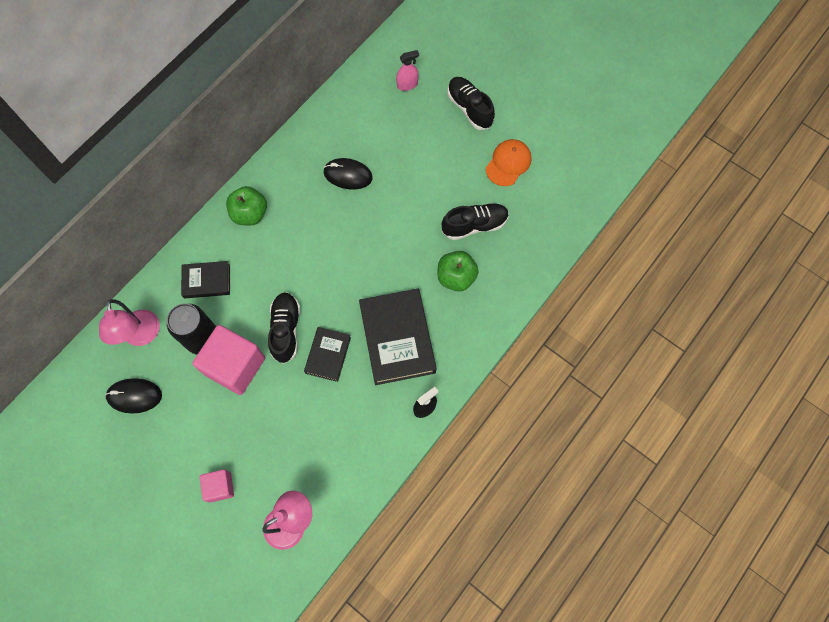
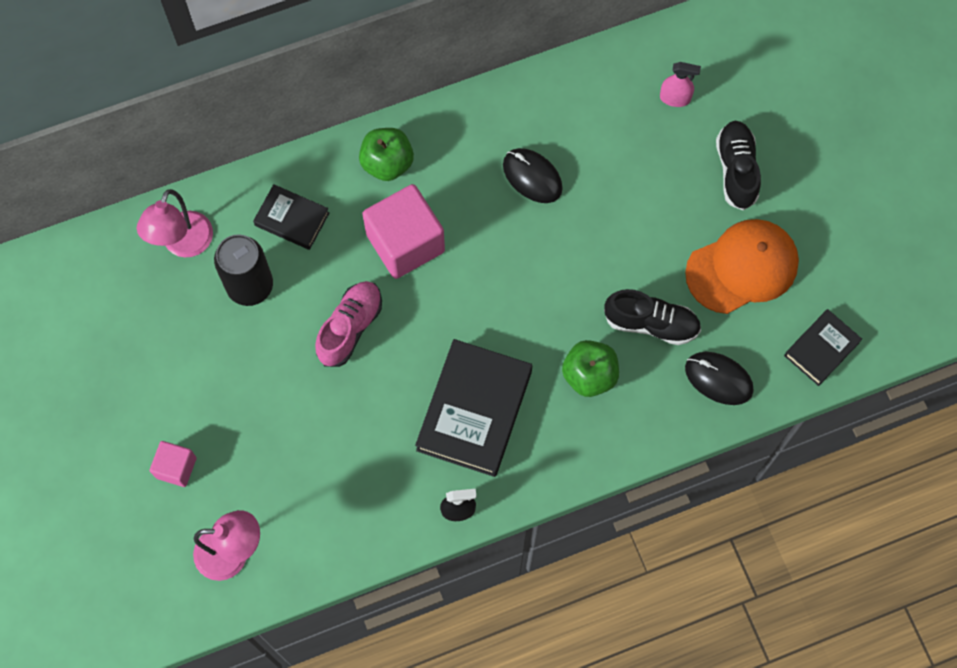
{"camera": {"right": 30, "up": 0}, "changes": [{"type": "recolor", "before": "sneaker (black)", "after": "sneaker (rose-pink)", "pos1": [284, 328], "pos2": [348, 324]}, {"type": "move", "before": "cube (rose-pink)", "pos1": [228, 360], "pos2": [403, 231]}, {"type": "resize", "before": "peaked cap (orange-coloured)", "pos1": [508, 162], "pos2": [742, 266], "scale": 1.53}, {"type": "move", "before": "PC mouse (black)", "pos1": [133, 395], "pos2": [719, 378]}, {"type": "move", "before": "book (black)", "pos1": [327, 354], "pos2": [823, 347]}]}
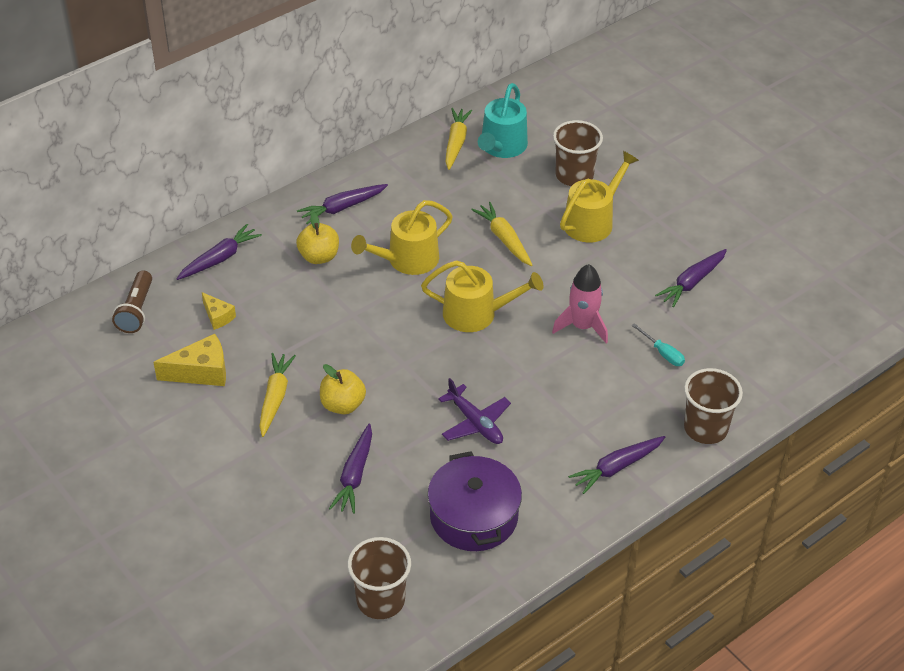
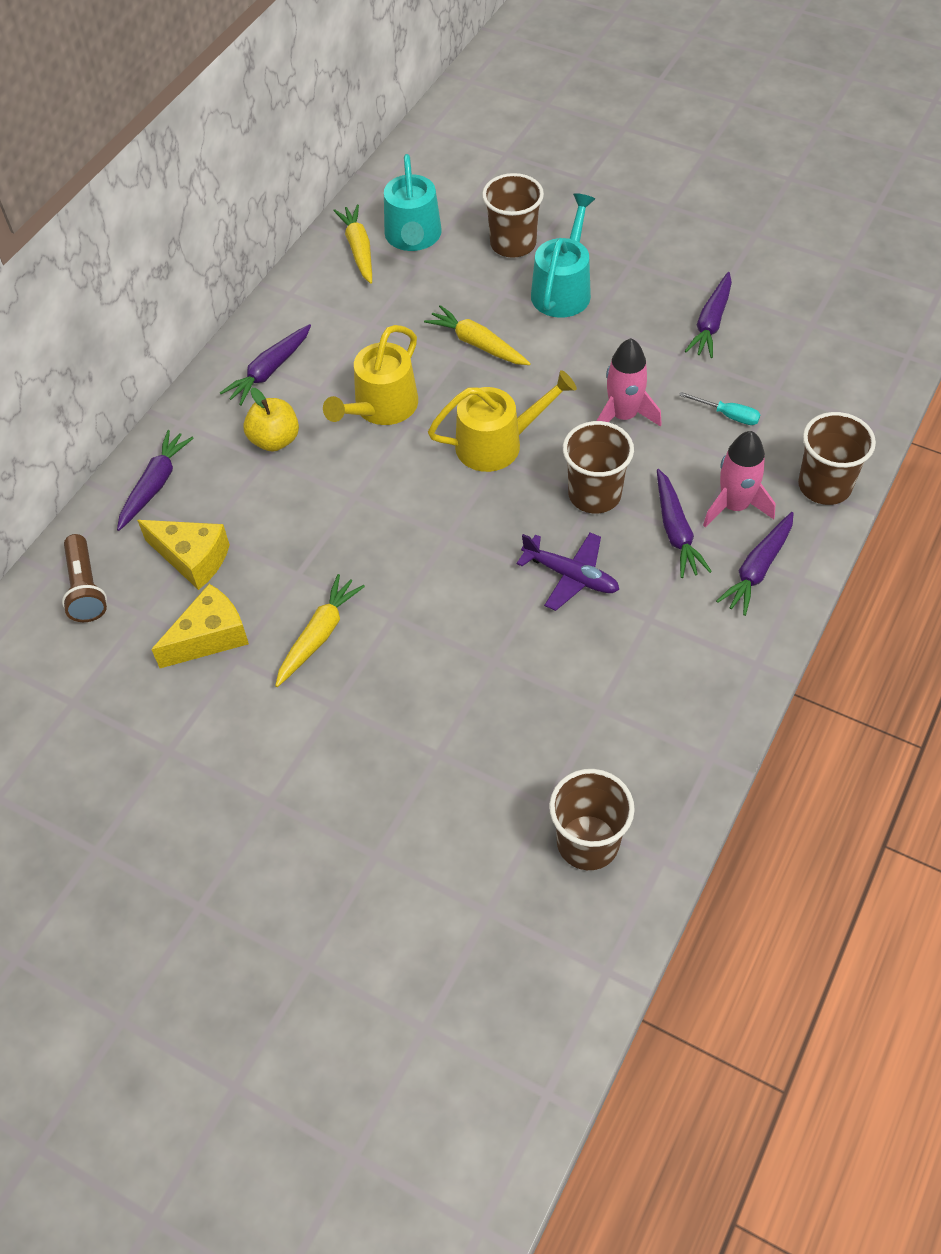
{"camera": {"right": -20, "up": 10}, "changes": [{"type": "resize", "before": "cheese wedge (yellow)", "pos1": [219, 311], "pos2": [183, 555], "scale": 1.68}, {"type": "rotate", "before": "carrot (yellow)", "pos1": [277, 395], "pos2": [320, 630], "turn": 45}, {"type": "recolor", "before": "watering pot (yellow)", "after": "watering pot (teal)", "pos1": [599, 197], "pos2": [563, 255]}, {"type": "insert", "after": "beaker (russet)", "pos2": [598, 467]}, {"type": "move", "before": "carrot (purple)", "pos1": [350, 468], "pos2": [684, 523]}, {"type": "insert", "after": "spaceship (rose-pink)", "pos2": [739, 479]}, {"type": "delete", "before": "apple (yellow)", "pos1": [343, 389]}, {"type": "delete", "before": "pot (purple)", "pos1": [475, 501]}]}
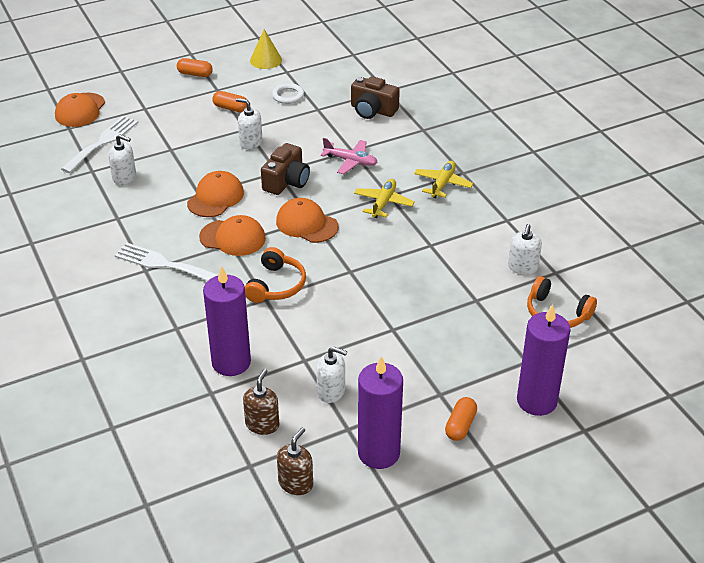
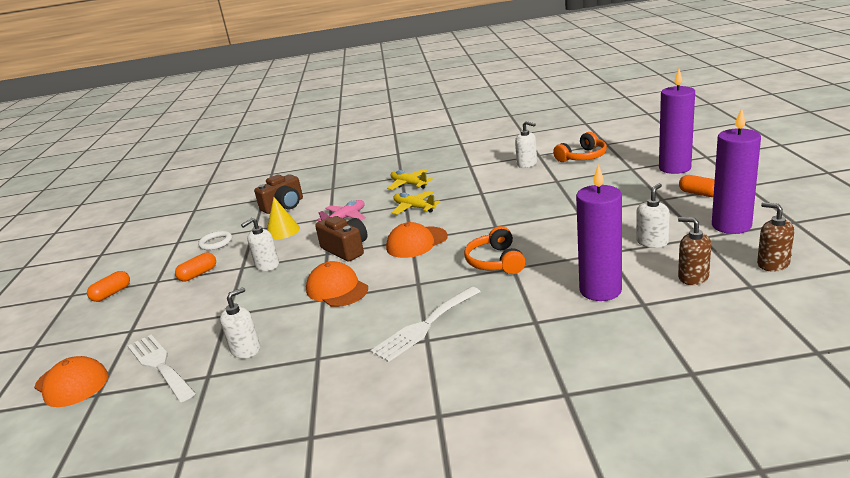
{"camera": {"right": -65, "up": -15}, "changes": [{"type": "move", "before": "cone shape (yellow)", "pos1": [266, 49], "pos2": [283, 218]}, {"type": "rotate", "before": "headset (orange-coloured)", "pos1": [275, 275], "pos2": [494, 250], "turn": -135}, {"type": "delete", "before": "peaked cap (orange-coloured)", "pos1": [232, 235]}]}
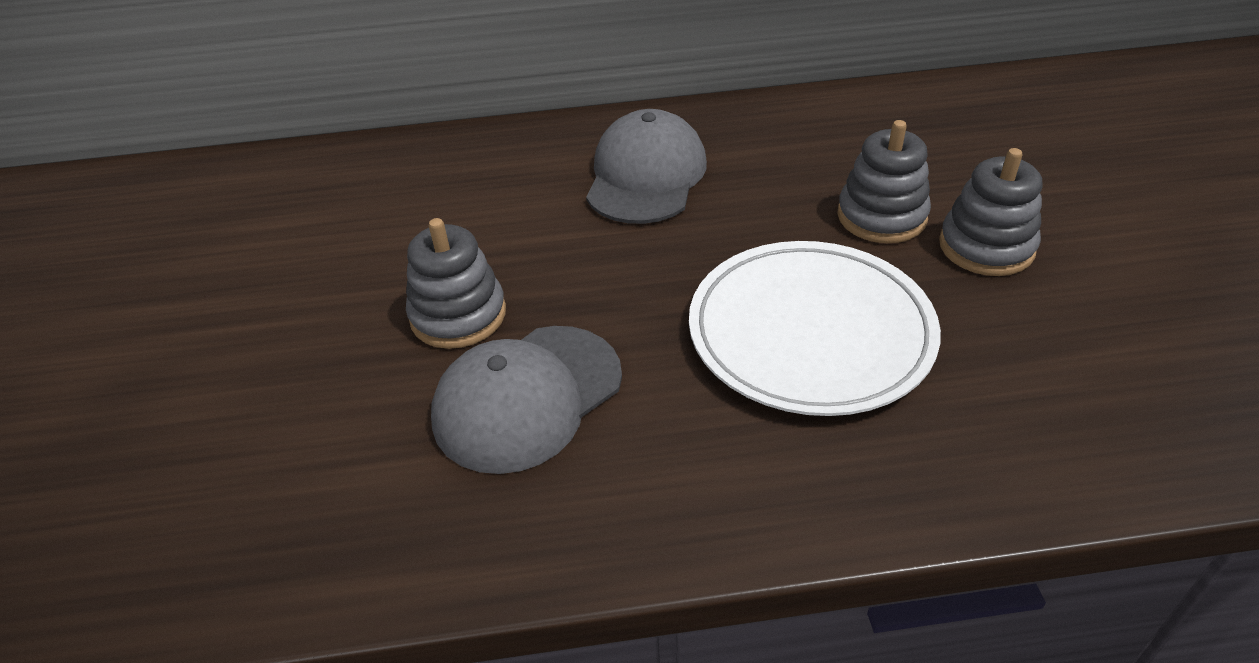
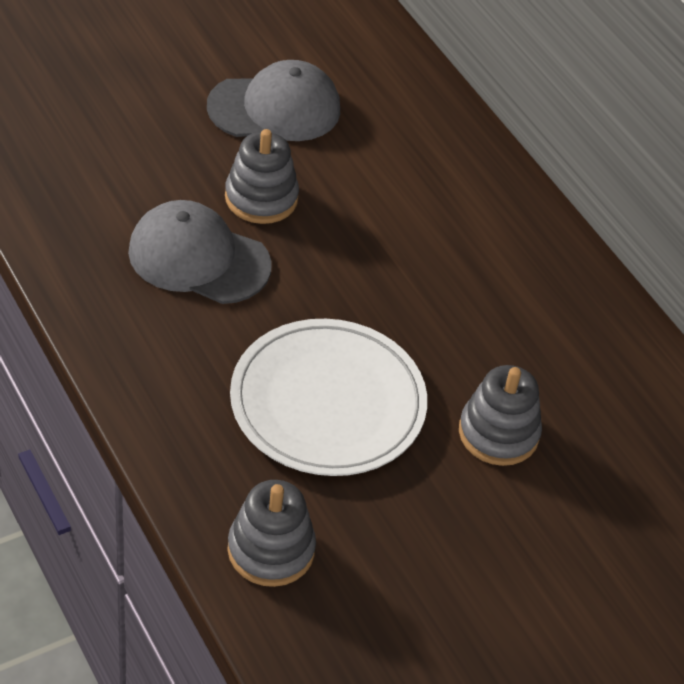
{"camera": {"right": 60, "up": 5}, "changes": [{"type": "move", "before": "peaked cap (ash-grey)", "pos1": [646, 166], "pos2": [273, 100]}, {"type": "move", "before": "stacking rings (ash-grey)", "pos1": [990, 212], "pos2": [271, 533]}]}
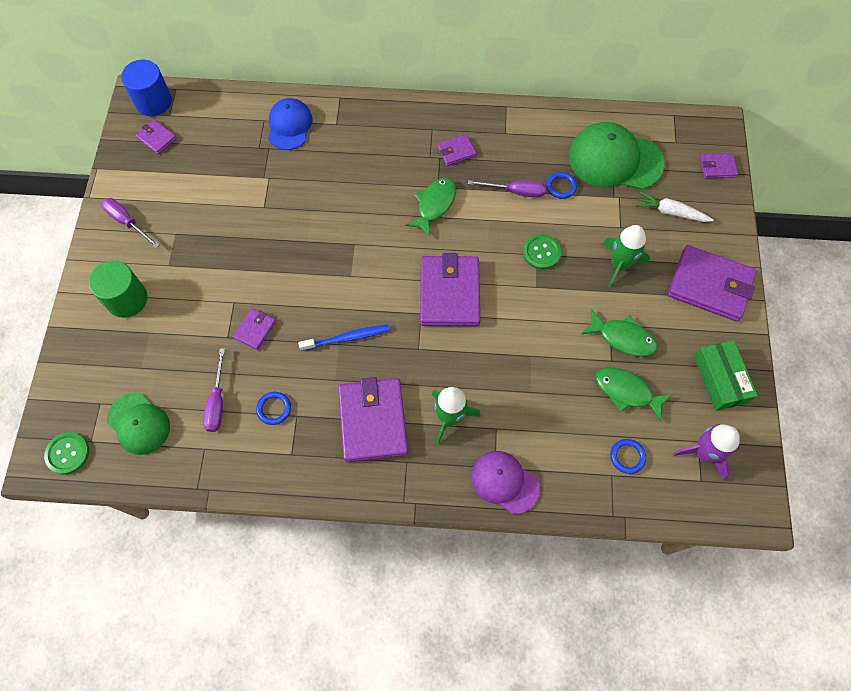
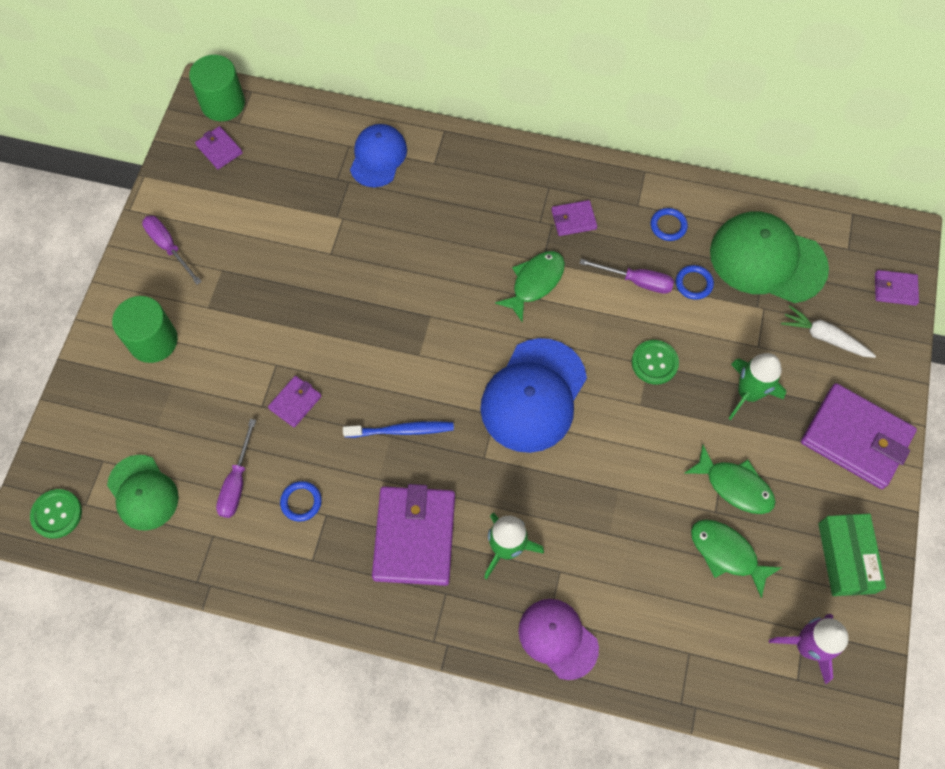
{"camera": {"right": 10, "up": 0}, "changes": [{"type": "recolor", "before": "solid cylinder (cobalt)", "after": "solid cylinder (leaf-green)", "pos1": [146, 88], "pos2": [217, 88]}, {"type": "replace", "before": "billfold (purple)", "after": "peaked cap (cobalt)", "pos1": [450, 289], "pos2": [533, 395]}, {"type": "move", "before": "ring (cobalt)", "pos1": [628, 456], "pos2": [669, 224]}]}
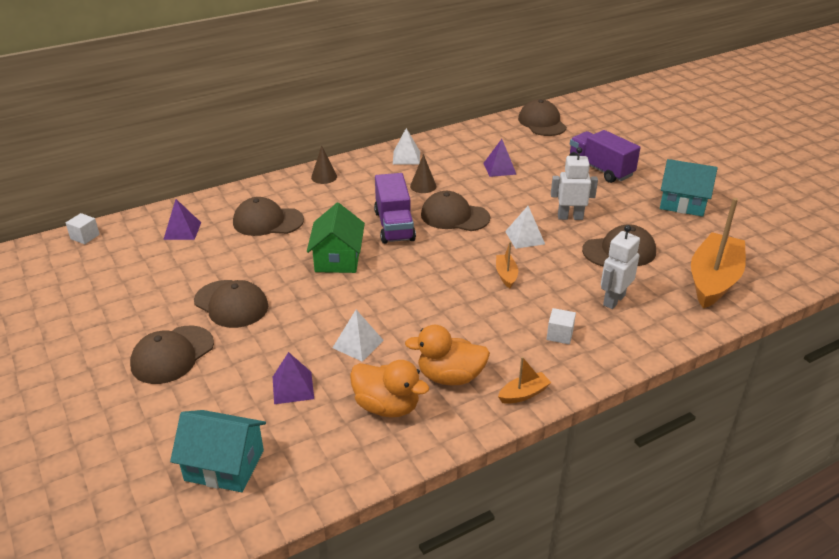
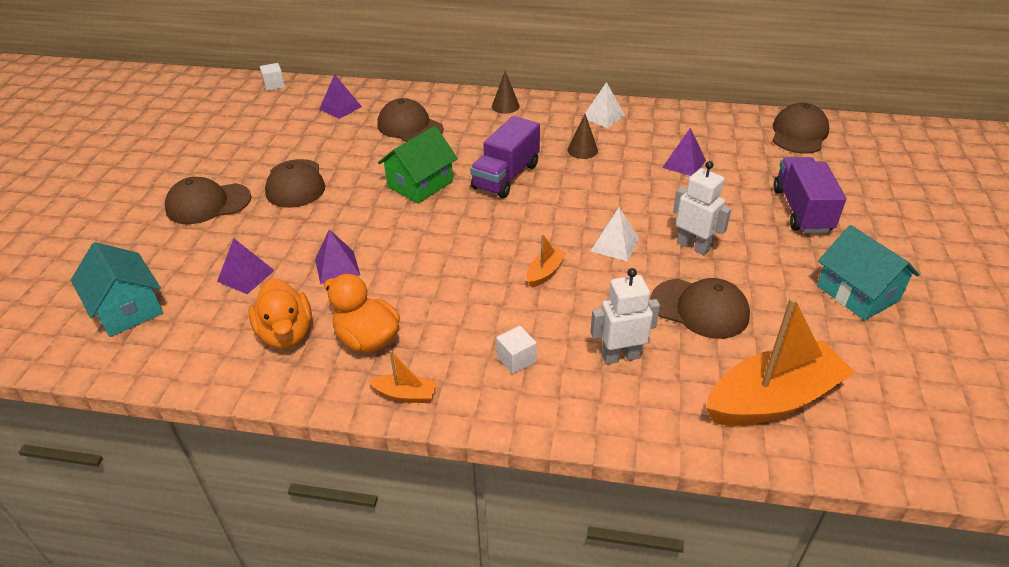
{"camera": {"right": 40, "up": 5}, "changes": [{"type": "recolor", "before": "solid pyramid (white)", "after": "solid pyramid (purple)", "pos1": [358, 336], "pos2": [337, 256]}, {"type": "delete", "before": "peaked cap (russet)", "pos1": [455, 211]}]}
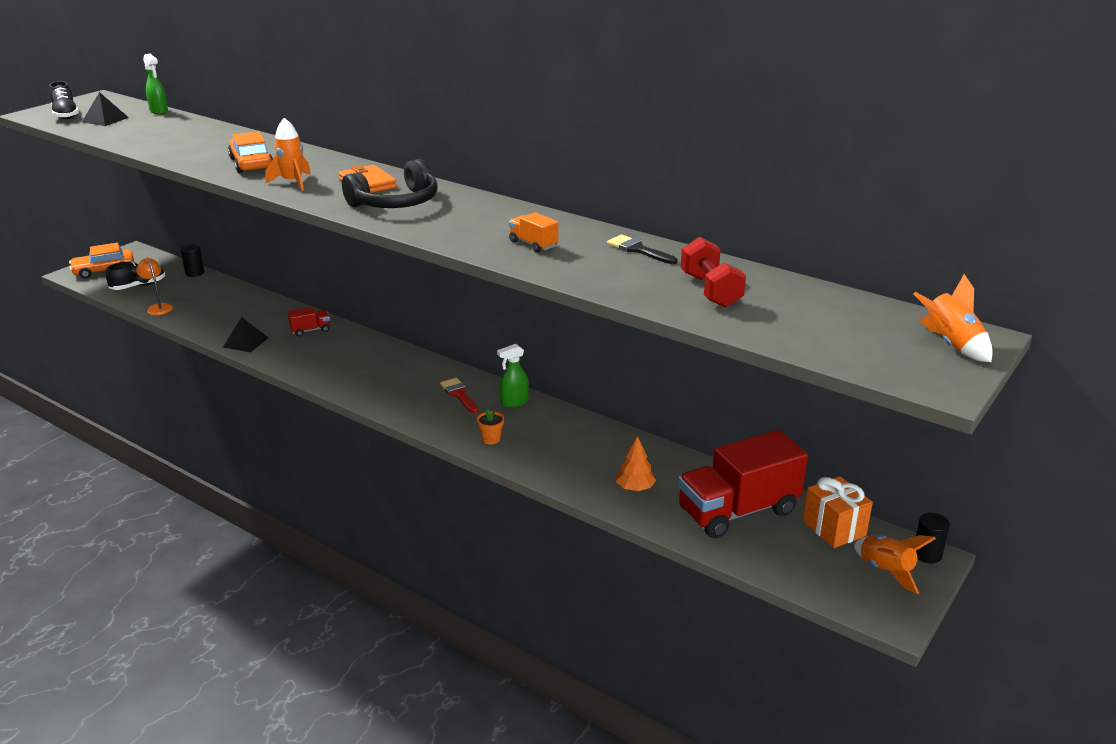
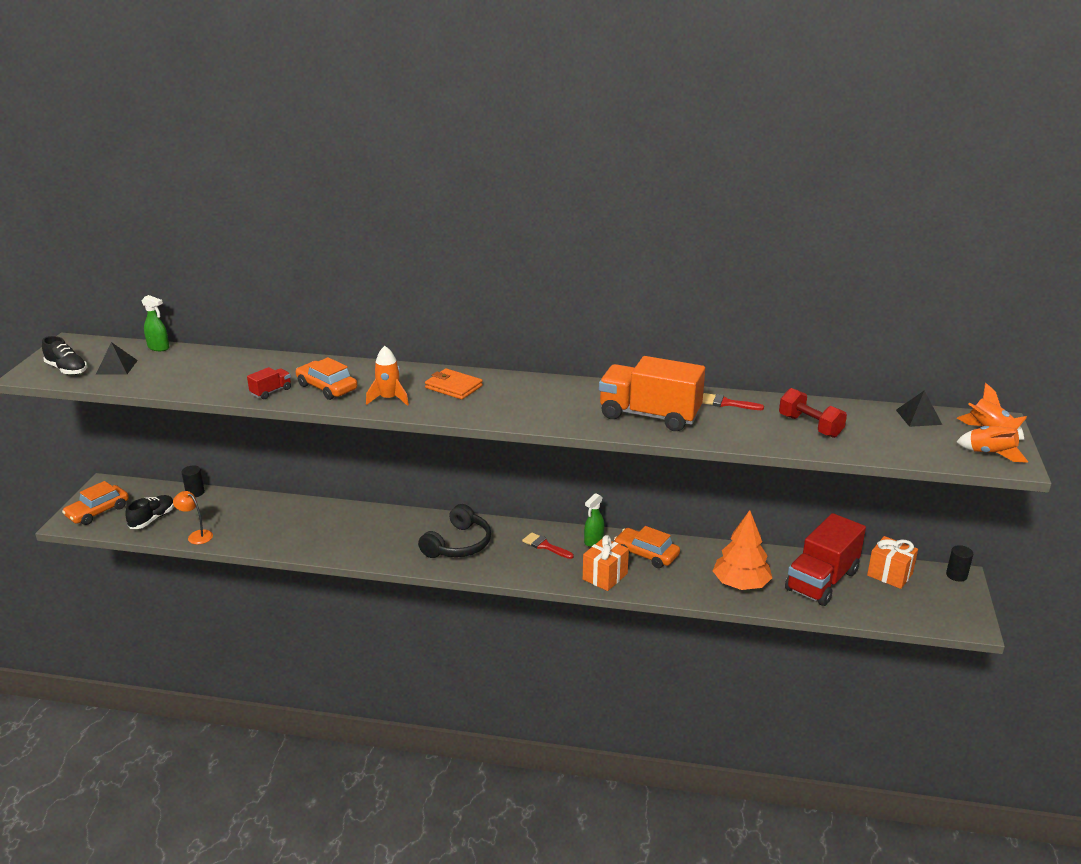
{"camera": {"right": -25, "up": 0}, "changes": [{"type": "move", "before": "lorry (scarlet)", "pos1": [308, 321], "pos2": [269, 383]}, {"type": "move", "before": "headset (black)", "pos1": [390, 183], "pos2": [454, 531]}, {"type": "replace", "before": "plant pot (orange-coloured)", "after": "present (orange-coloured)", "pos1": [490, 426], "pos2": [606, 563]}, {"type": "resize", "before": "lorry (orange-coloured)", "pos1": [533, 232], "pos2": [652, 393], "scale": 2.33}, {"type": "insert", "after": "car (orange-coloured)", "pos2": [647, 547]}, {"type": "recolor", "before": "paint brush (black)", "after": "paint brush (scarlet)", "pos1": [642, 249], "pos2": [733, 401]}, {"type": "resize", "before": "toy tree (orange-coloured)", "pos1": [636, 463], "pos2": [742, 550], "scale": 1.84}, {"type": "move", "before": "solid pyramid (black)", "pos1": [246, 334], "pos2": [919, 409]}, {"type": "move", "before": "spaceship (orange-coloured)", "pos1": [895, 564], "pos2": [992, 439]}]}
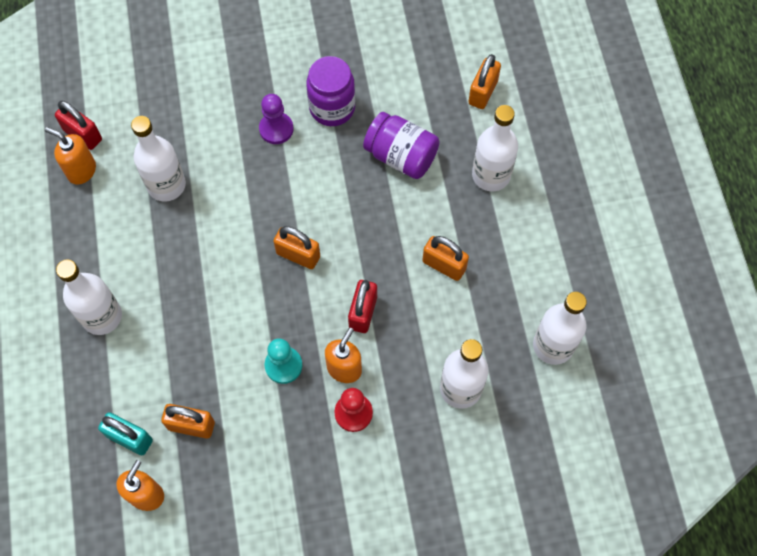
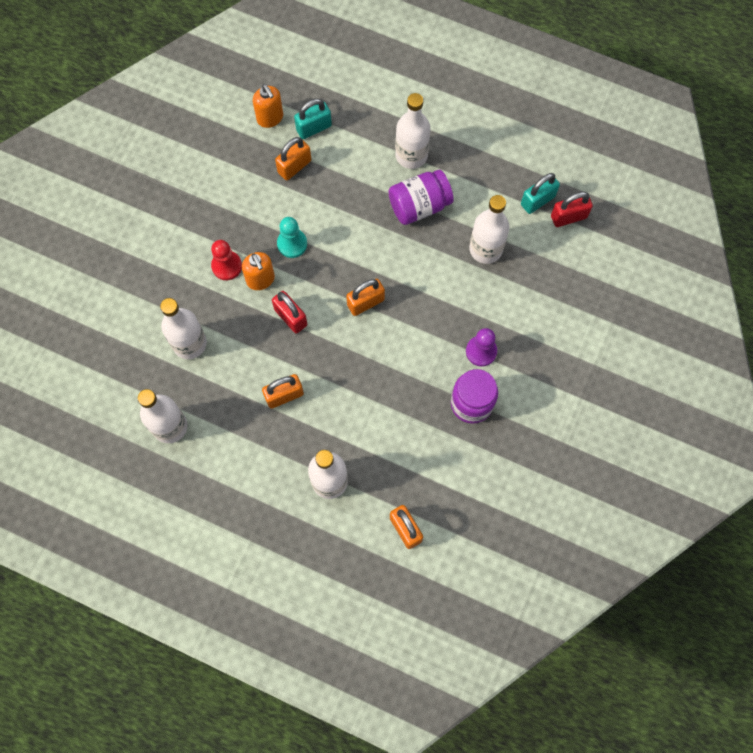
{"camera": {"right": 125, "up": 5}, "changes": [{"type": "move", "before": "preserve jar (purple)", "pos1": [401, 145], "pos2": [421, 197]}, {"type": "replace", "before": "pump bottle (orange-coloured)", "after": "padlock (teal)", "pos1": [70, 156], "pos2": [540, 193]}]}
